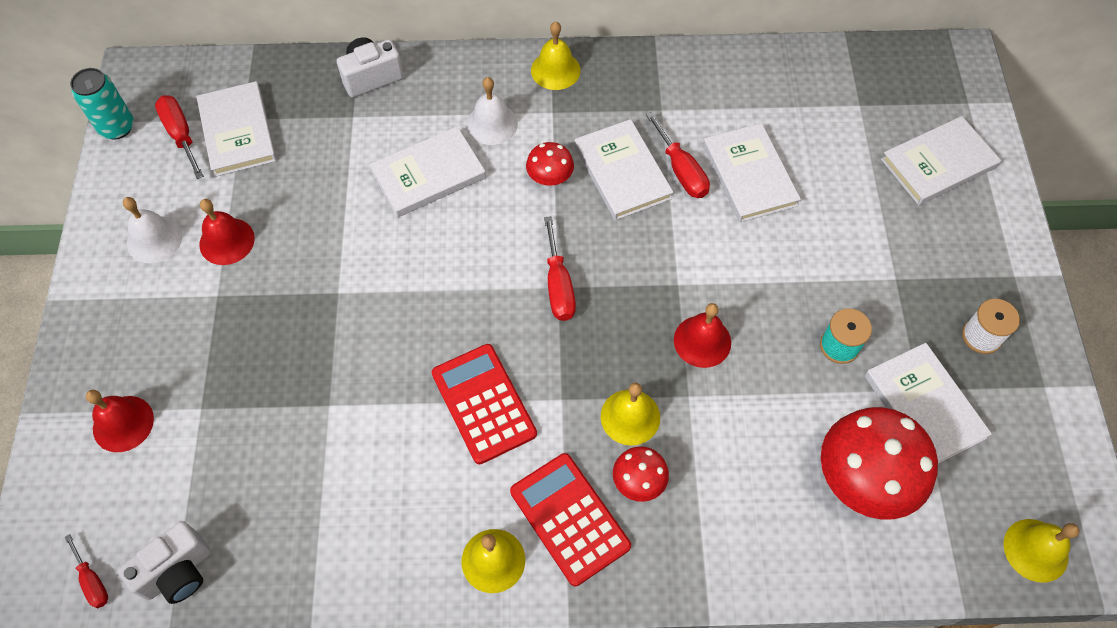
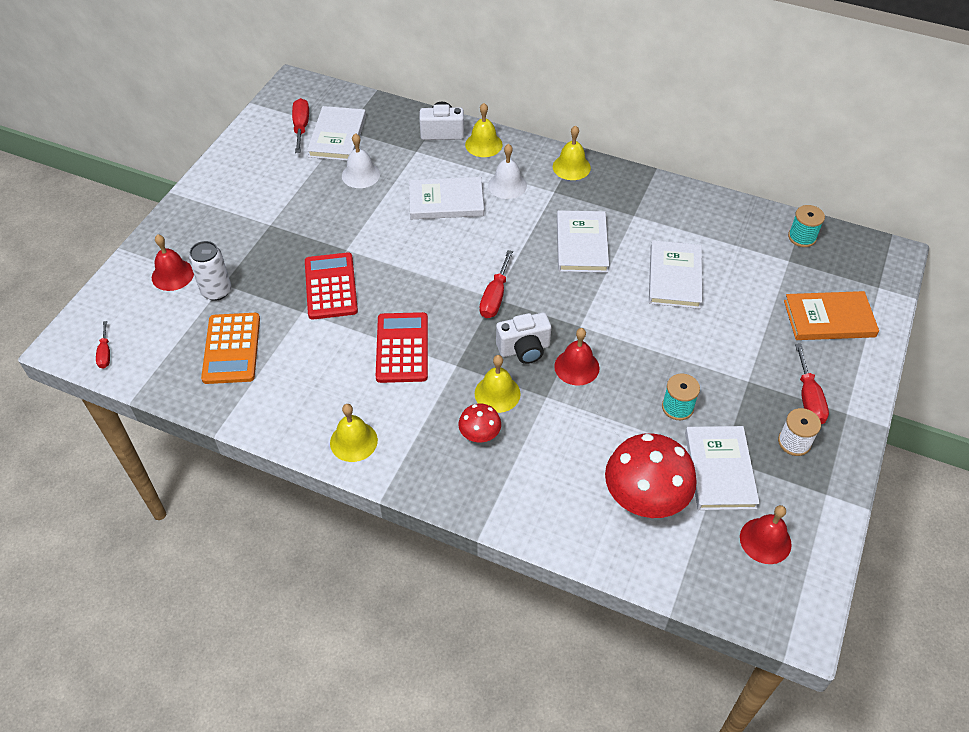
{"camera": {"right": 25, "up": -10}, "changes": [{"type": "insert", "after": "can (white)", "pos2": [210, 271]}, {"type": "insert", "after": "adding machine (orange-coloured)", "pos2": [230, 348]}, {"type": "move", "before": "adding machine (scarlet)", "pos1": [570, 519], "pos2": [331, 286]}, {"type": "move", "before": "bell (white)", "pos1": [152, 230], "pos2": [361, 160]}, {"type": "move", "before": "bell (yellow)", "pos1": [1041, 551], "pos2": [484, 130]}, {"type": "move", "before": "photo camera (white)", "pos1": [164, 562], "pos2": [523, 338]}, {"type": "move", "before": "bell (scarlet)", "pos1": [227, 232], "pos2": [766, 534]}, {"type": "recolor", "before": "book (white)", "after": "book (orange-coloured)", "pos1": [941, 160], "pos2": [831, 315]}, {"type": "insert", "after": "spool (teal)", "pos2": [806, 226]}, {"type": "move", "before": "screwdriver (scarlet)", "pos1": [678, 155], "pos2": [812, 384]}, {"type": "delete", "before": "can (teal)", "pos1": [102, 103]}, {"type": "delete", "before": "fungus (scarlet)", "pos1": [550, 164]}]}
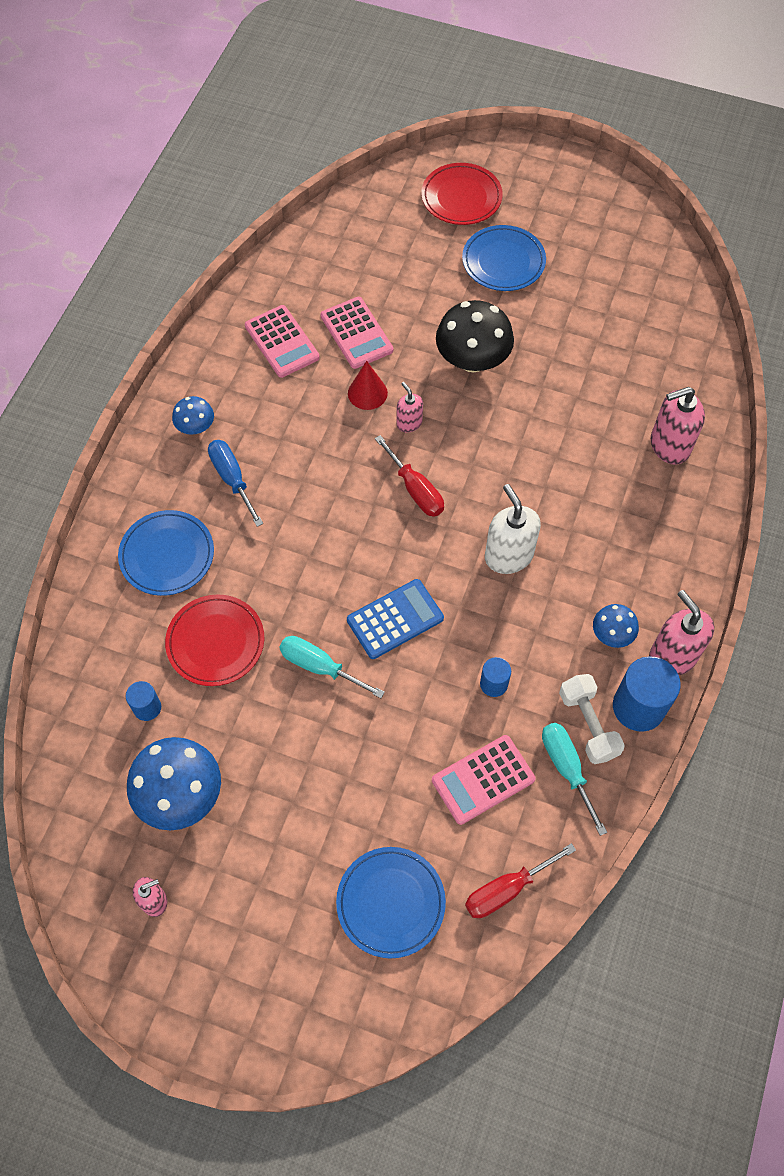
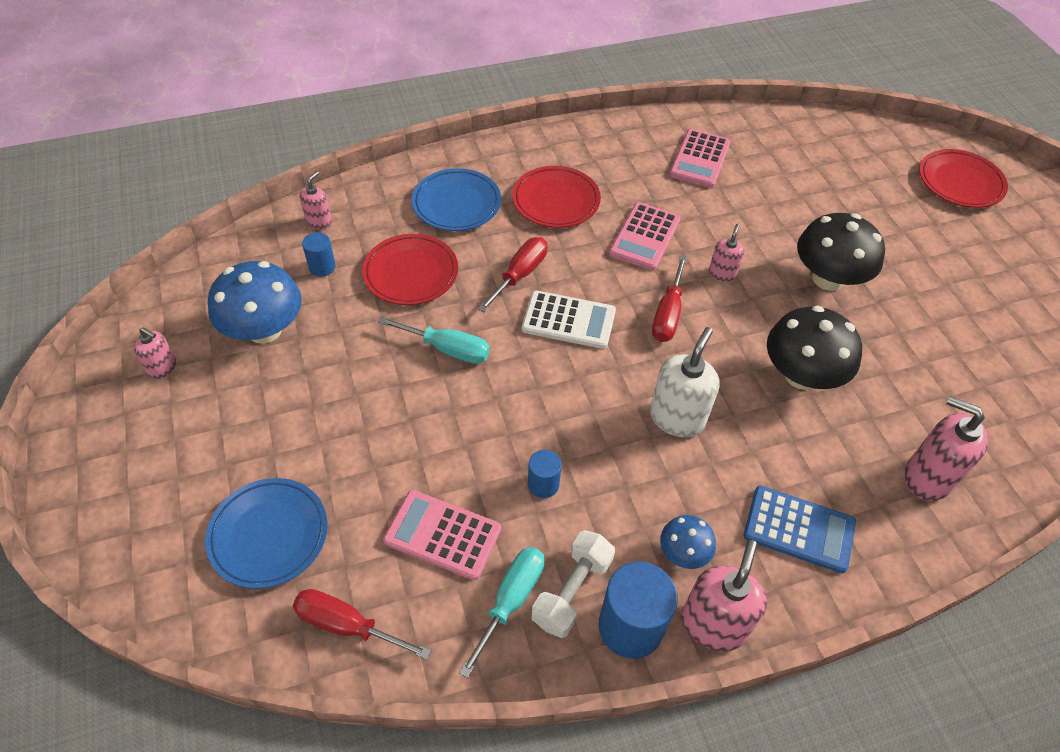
{"camera": {"right": 50, "up": -10}, "changes": [{"type": "insert", "after": "pump bottle (rose-pink)", "pos2": [316, 200]}, {"type": "rotate", "before": "screwdriver (teal)", "pos1": [332, 667], "pos2": [434, 340], "turn": 120}, {"type": "insert", "after": "screwdriver (scarlet)", "pos2": [513, 274]}, {"type": "replace", "before": "screwdriver (cobalt)", "after": "flat dish (scarlet)", "pos1": [235, 483], "pos2": [556, 197]}, {"type": "insert", "after": "adding machine (white)", "pos2": [569, 320]}, {"type": "move", "before": "adding machine (rose-pink)", "pos1": [356, 333], "pos2": [645, 236]}, {"type": "move", "before": "adding machine (cobalt)", "pos1": [395, 619], "pos2": [799, 529]}, {"type": "insert", "after": "fungus (black)", "pos2": [814, 348]}, {"type": "delete", "before": "fungus (cobalt)", "pos1": [193, 415]}, {"type": "delete", "before": "cone shape (scarlet)", "pos1": [368, 385]}, {"type": "delete", "before": "flat dish (cobalt)", "pos1": [504, 258]}]}
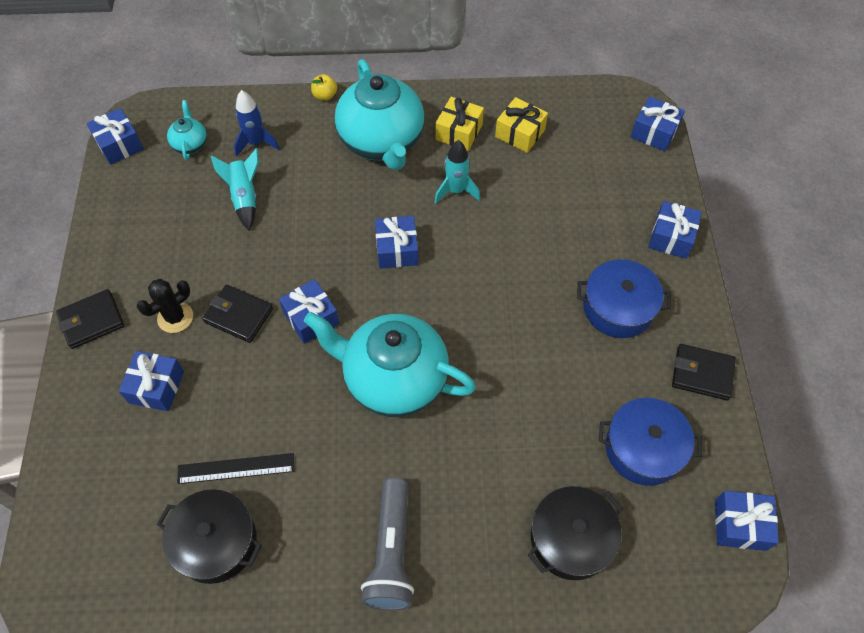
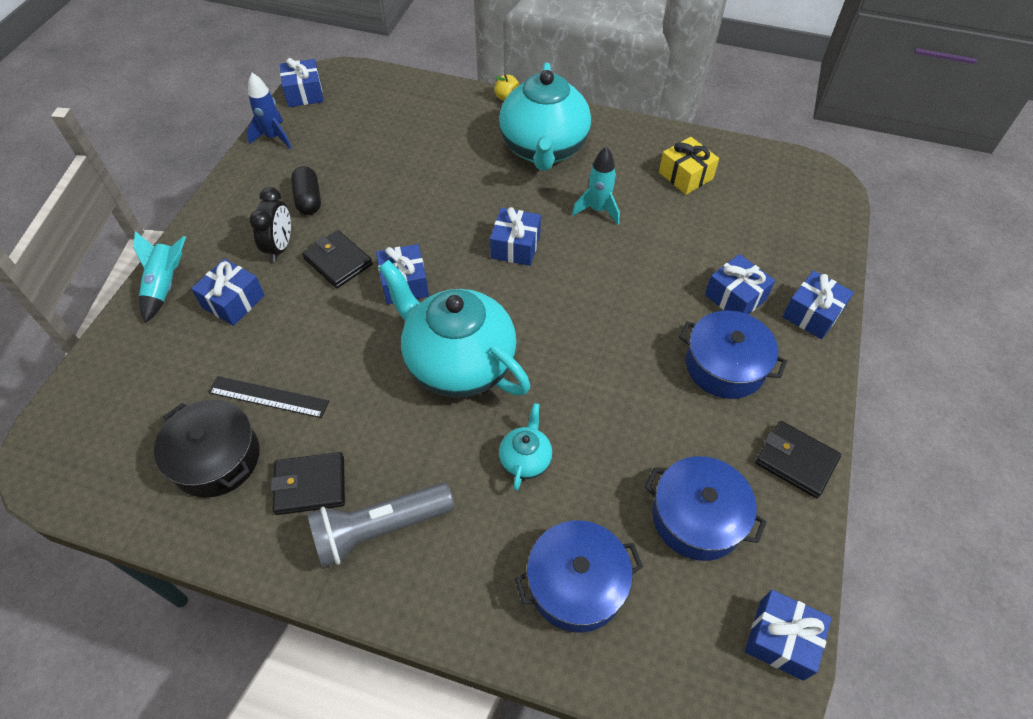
{"camera": {"right": 20, "up": -5}, "changes": [{"type": "move", "before": "spaceship (teal)", "pos1": [235, 189], "pos2": [159, 277]}, {"type": "move", "before": "spaceship (cobalt)", "pos1": [257, 123], "pos2": [269, 111]}, {"type": "replace", "before": "cactus (black)", "after": "clock (black)", "pos1": [165, 306], "pos2": [270, 224]}, {"type": "move", "before": "billfold (black)", "pos1": [90, 319], "pos2": [307, 483]}, {"type": "insert", "after": "pill (black)", "pos2": [306, 190]}, {"type": "rotate", "before": "flashlight (ash-grey)", "pos1": [387, 543], "pos2": [380, 525], "turn": 45}, {"type": "move", "before": "teapot (teal)", "pos1": [187, 130], "pos2": [526, 447]}, {"type": "recolor", "before": "pot (black)", "after": "pot (cobalt)", "pos1": [575, 533], "pos2": [579, 576]}, {"type": "move", "before": "present (cobalt)", "pos1": [658, 124], "pos2": [740, 284]}, {"type": "delete", "before": "present (yellow)", "pos1": [460, 124]}]}
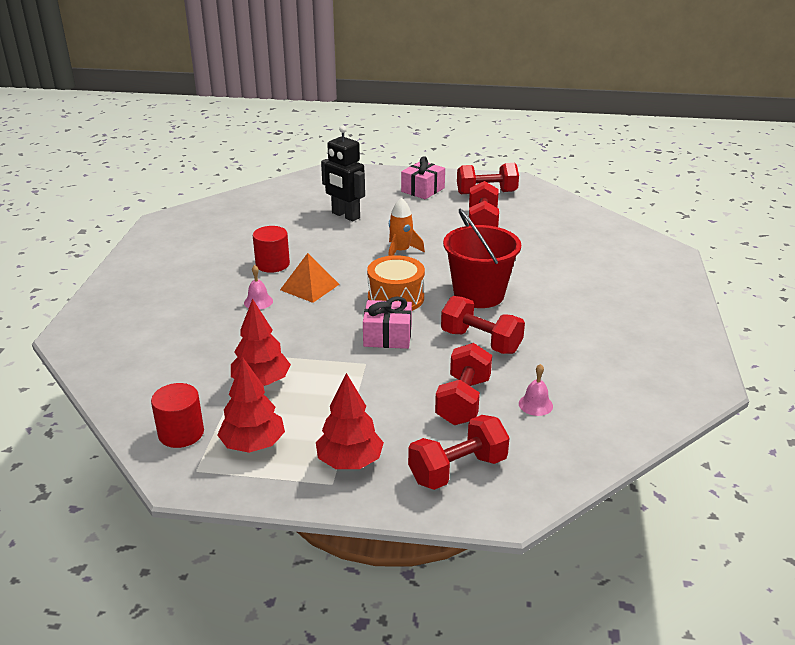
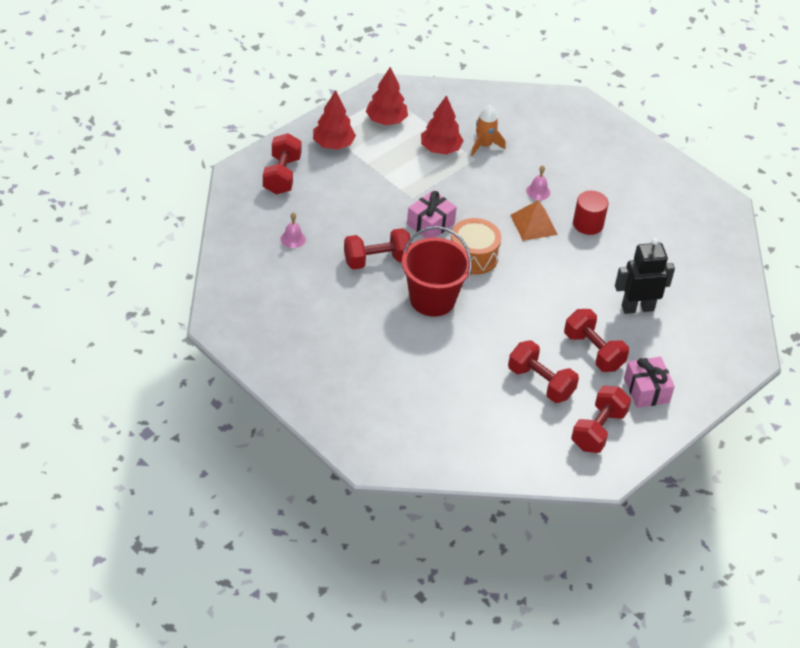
{"camera": {"right": 125, "up": 15}, "changes": [{"type": "move", "before": "spaceship (orange-coloured)", "pos1": [406, 227], "pos2": [488, 130]}, {"type": "move", "before": "hand weight (scarlet)", "pos1": [463, 384], "pos2": [596, 340]}, {"type": "delete", "before": "solid cylinder (scarlet)", "pos1": [177, 415]}]}
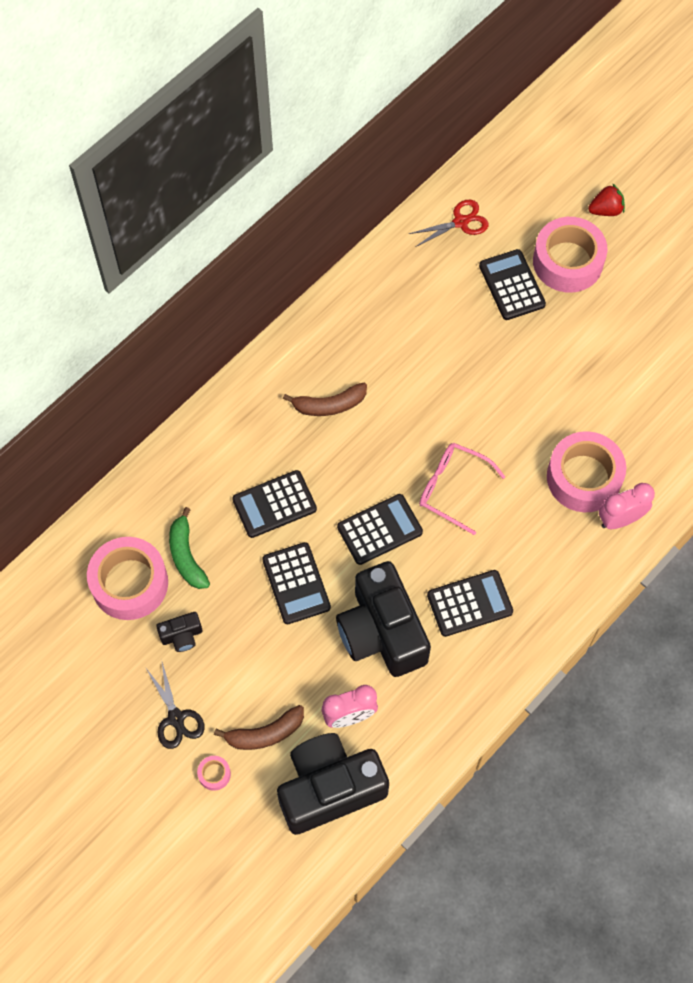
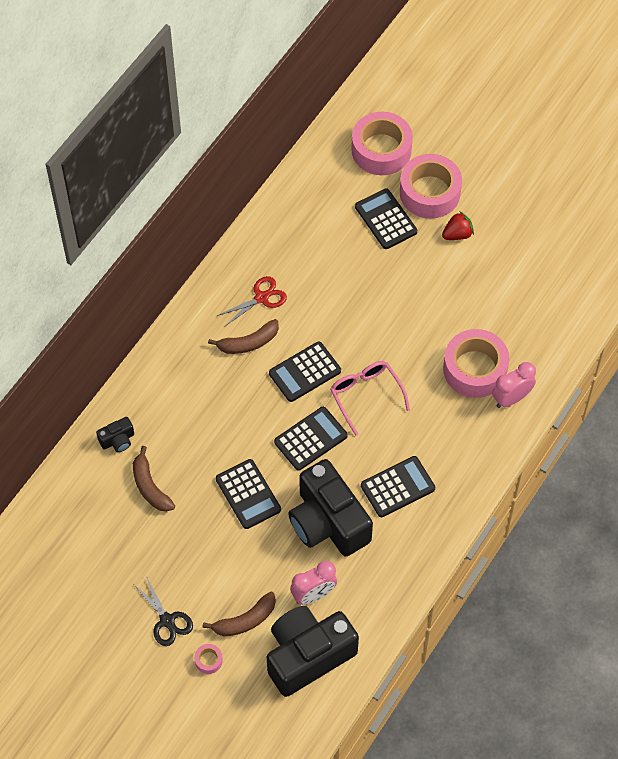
{"camera": {"right": -10, "up": -5}, "changes": [{"type": "move", "before": "photo camera (black)", "pos1": [179, 632], "pos2": [115, 434]}, {"type": "recolor", "before": "toy banana (leaf-green)", "after": "toy banana (russet)", "pos1": [189, 548], "pos2": [154, 479]}, {"type": "move", "before": "scissors (scarlet)", "pos1": [449, 223], "pos2": [252, 301]}, {"type": "move", "before": "adding machine (black)", "pos1": [274, 504], "pos2": [305, 372]}, {"type": "rotate", "before": "eyeglasses (rose-pink)", "pos1": [462, 489], "pos2": [370, 398], "turn": 45}, {"type": "move", "before": "sticky tape (rose-pink)", "pos1": [127, 578], "pos2": [382, 143]}, {"type": "move", "before": "toy strawberry (scarlet)", "pos1": [606, 200], "pos2": [458, 225]}]}
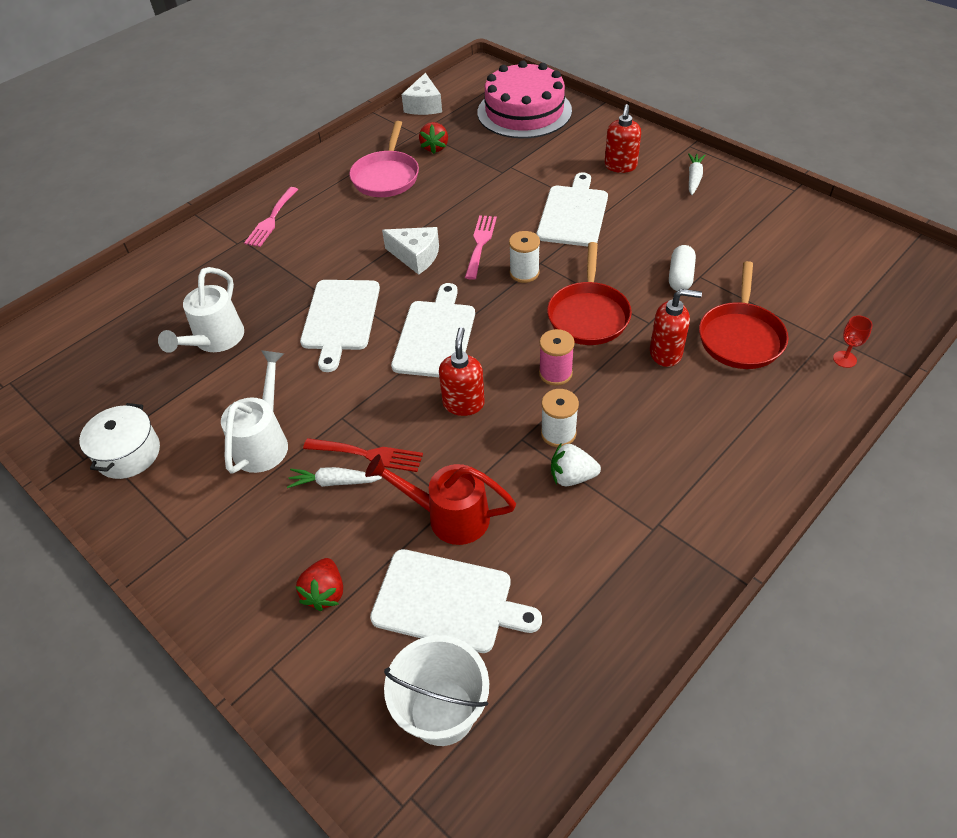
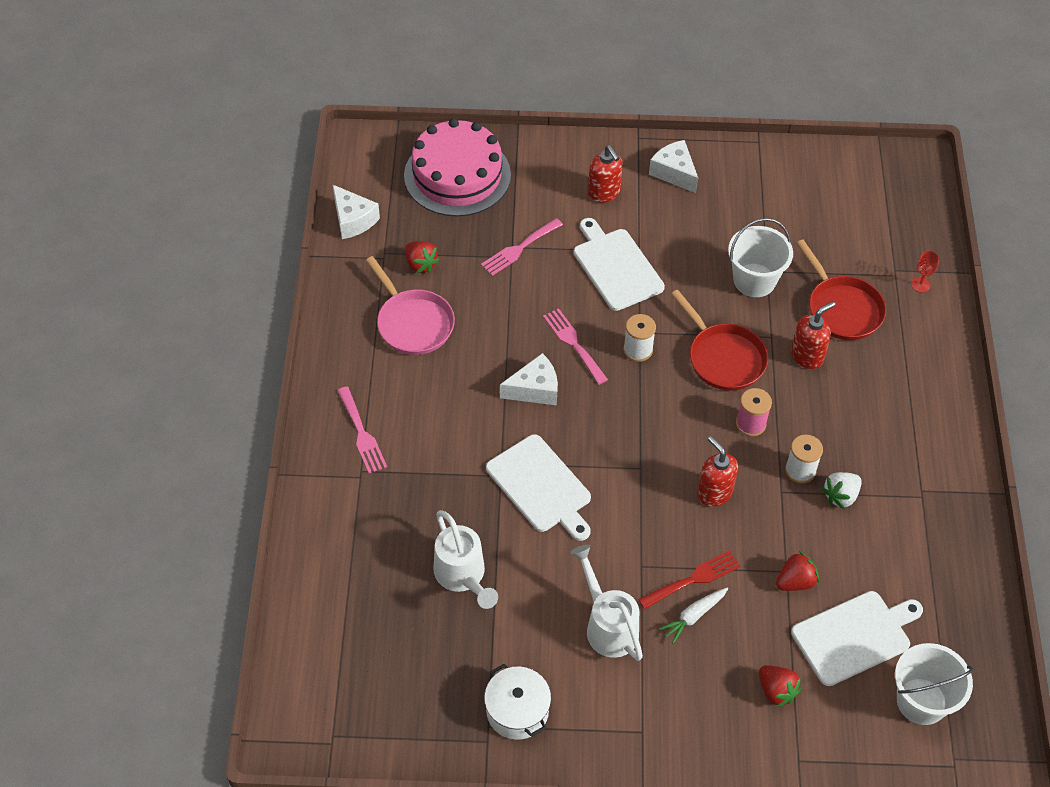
{"camera": {"right": -45, "up": 5}, "changes": [{"type": "insert", "after": "table fork (rose-pink)", "pos2": [522, 247]}, {"type": "replace", "before": "carrot (white)", "after": "cheese wedge (white)", "pos1": [696, 174], "pos2": [673, 166]}, {"type": "replace", "before": "pill (white)", "after": "pail (white)", "pos1": [682, 268], "pos2": [760, 257]}, {"type": "replace", "before": "watering pot (scarlet)", "after": "toy strawberry (scarlet)", "pos1": [440, 499], "pos2": [797, 571]}, {"type": "delete", "before": "chopping board (white)", "pos1": [433, 330]}]}
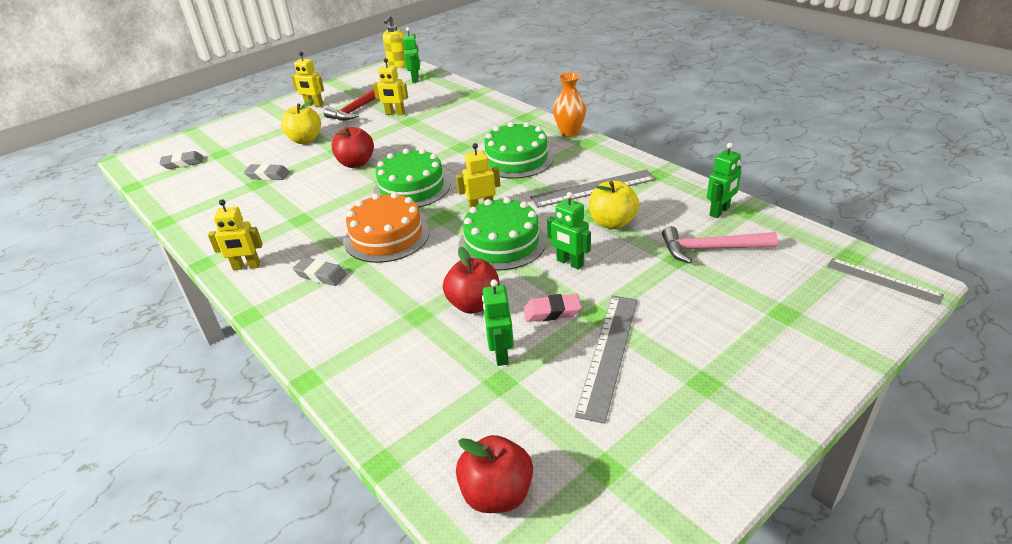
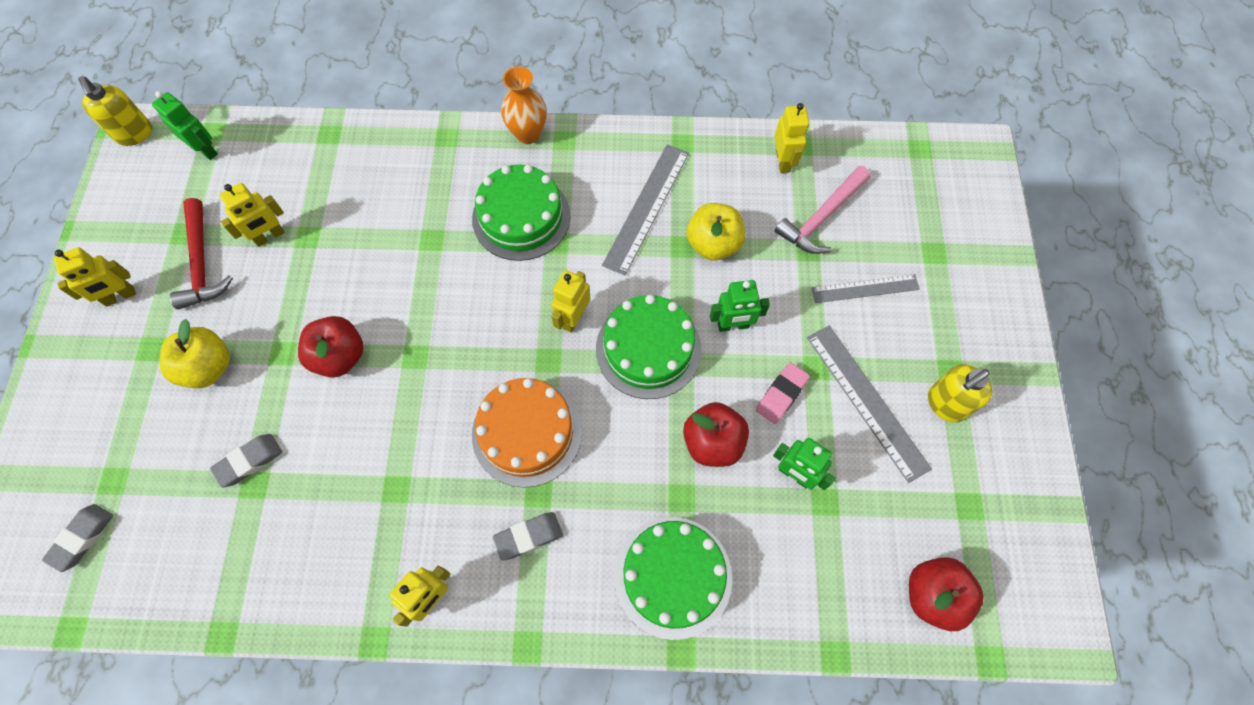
{"camera": {"right": -50, "up": 30}, "changes": [{"type": "move", "before": "cake (leaf-green)", "pos1": [411, 178], "pos2": [673, 578]}, {"type": "recolor", "before": "robot (leaf-green)", "after": "robot (yellow)", "pos1": [724, 180], "pos2": [792, 138]}, {"type": "move", "before": "measuring stick (ash-grey)", "pos1": [885, 281], "pos2": [865, 288]}, {"type": "insert", "after": "pump bottle (yellow)", "pos2": [960, 393]}]}
